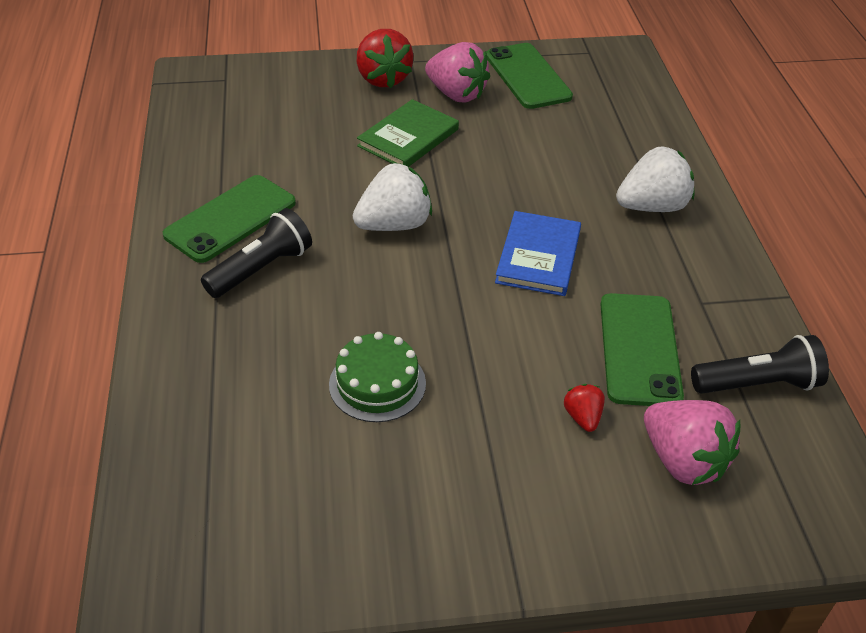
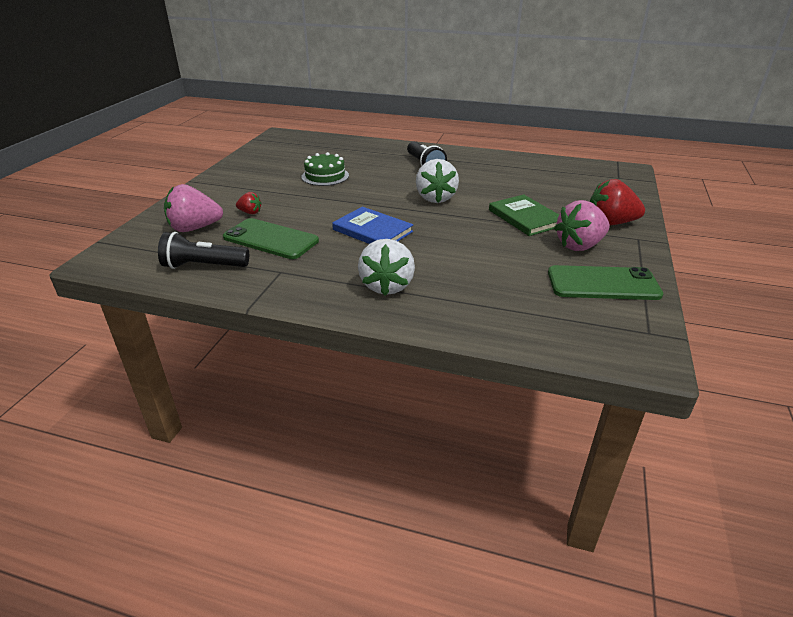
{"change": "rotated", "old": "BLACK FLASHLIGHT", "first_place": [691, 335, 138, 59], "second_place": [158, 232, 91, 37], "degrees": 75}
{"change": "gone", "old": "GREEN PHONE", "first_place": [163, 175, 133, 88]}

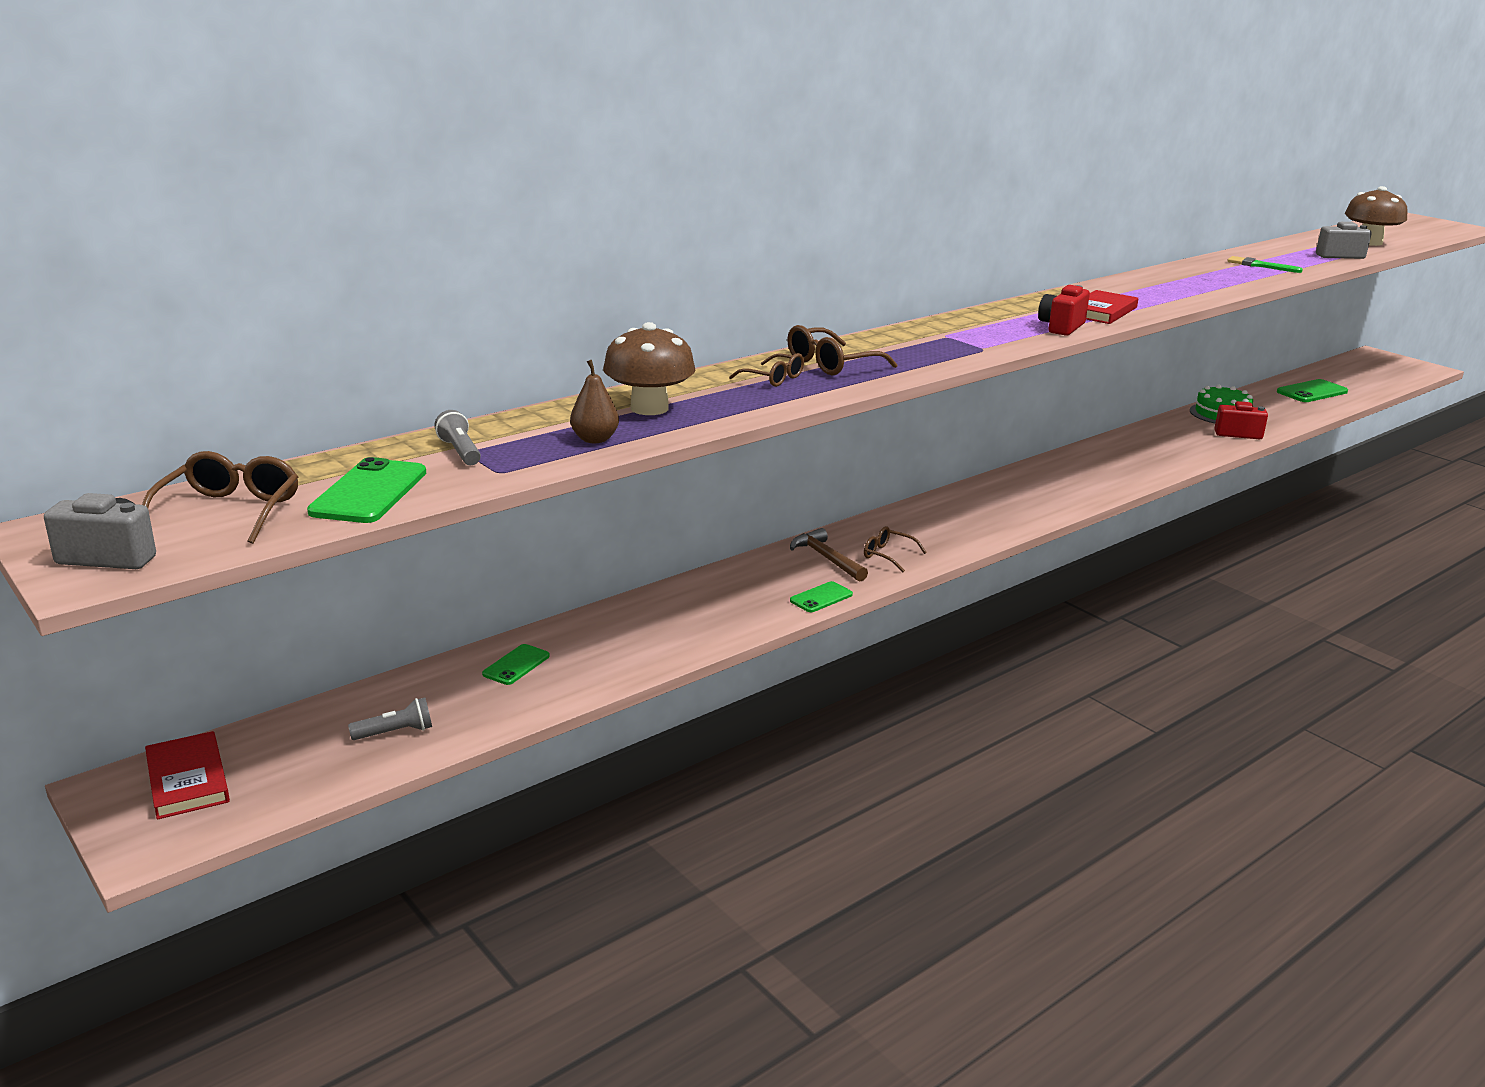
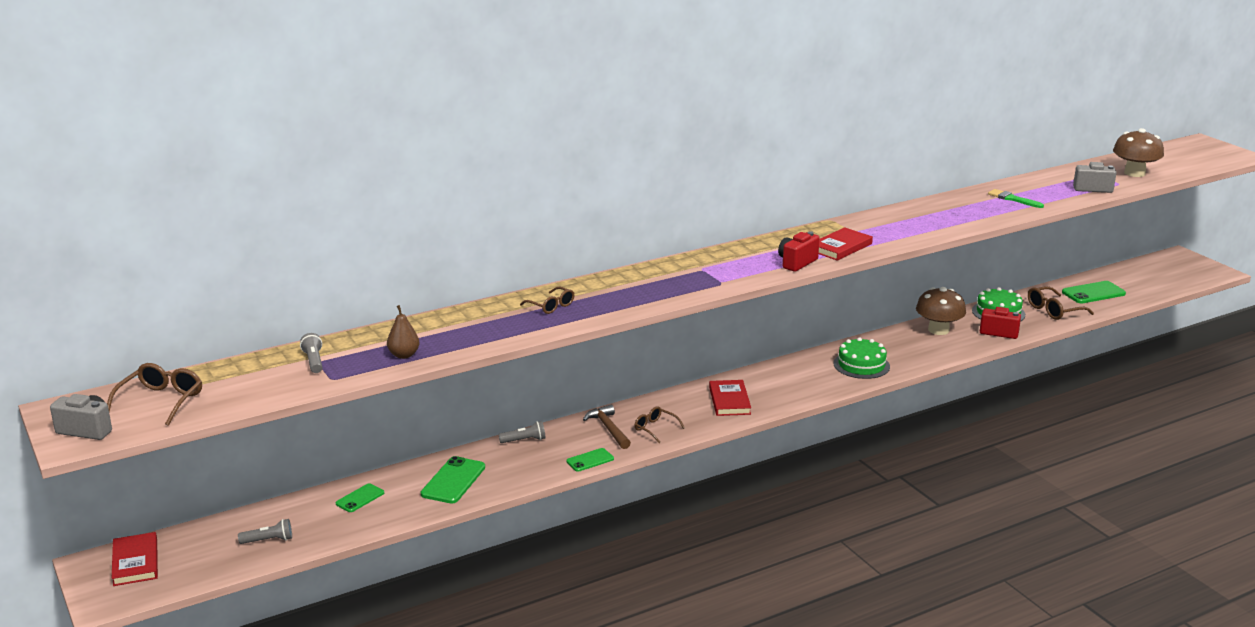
{"change": "shifted", "old": "GREEN PHONE", "first_place": [307, 457, 119, 66], "second_place": [421, 456, 64, 47]}
{"change": "new", "new": "GREY FLASHLIGHT", "second_place": [498, 421, 48, 22]}
{"change": "new", "new": "RED BOOK", "second_place": [709, 380, 42, 36]}
{"change": "new", "new": "GREEN CAKE", "second_place": [834, 337, 56, 42]}
{"change": "shifted", "old": "BROWN MUSHROOM", "first_place": [603, 322, 92, 93], "second_place": [916, 287, 50, 48]}
{"change": "shifted", "old": "BROWN GLASSES", "first_place": [787, 325, 111, 50], "second_place": [1028, 286, 66, 34]}

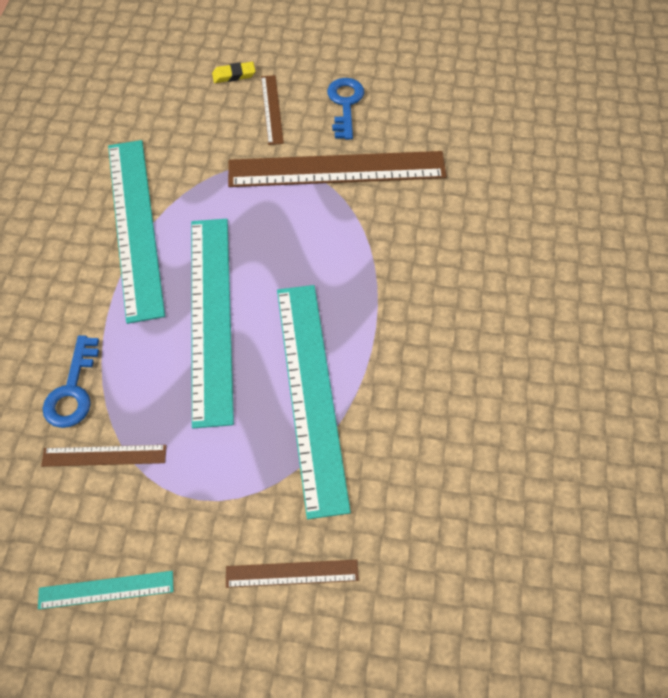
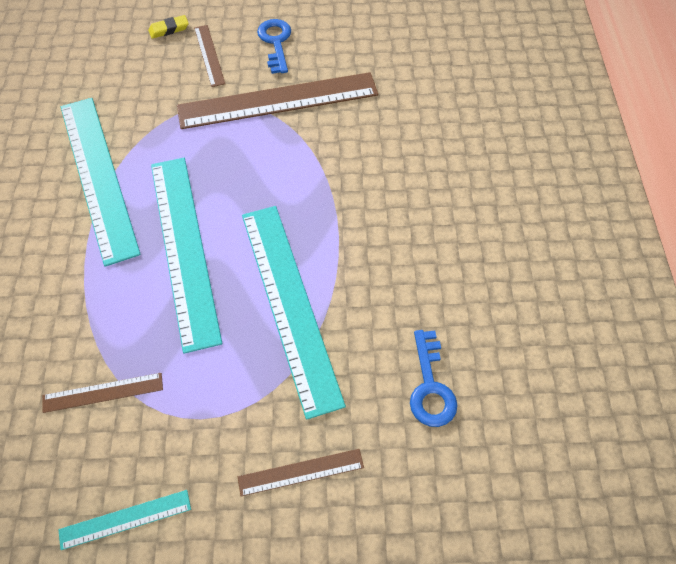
{"change": "shifted", "old": "BLUE KEY", "first_place": [43, 335, 56, 93], "second_place": [410, 330, 47, 97]}

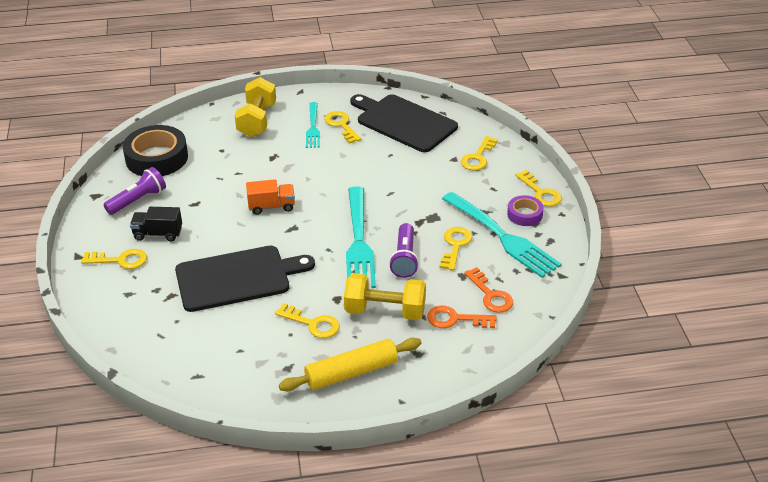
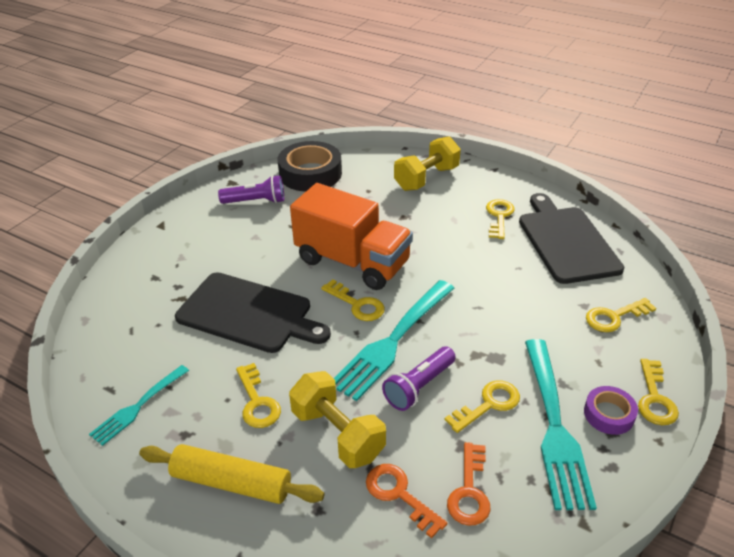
{"change": "shifted", "old": "TURQUOISE FORK", "first_place": [306, 102, 14, 46], "second_place": [89, 365, 100, 81]}
{"change": "scaled", "old": "ORANGE TRUCK", "first_place": [246, 179, 49, 36], "second_place": [290, 183, 123, 107], "factor": 2.14}
{"change": "shifted", "old": "YELLOW KEY", "first_place": [81, 249, 66, 20], "second_place": [321, 279, 64, 42]}
{"change": "gone", "old": "BLACK TRUCK", "first_place": [130, 207, 52, 35]}

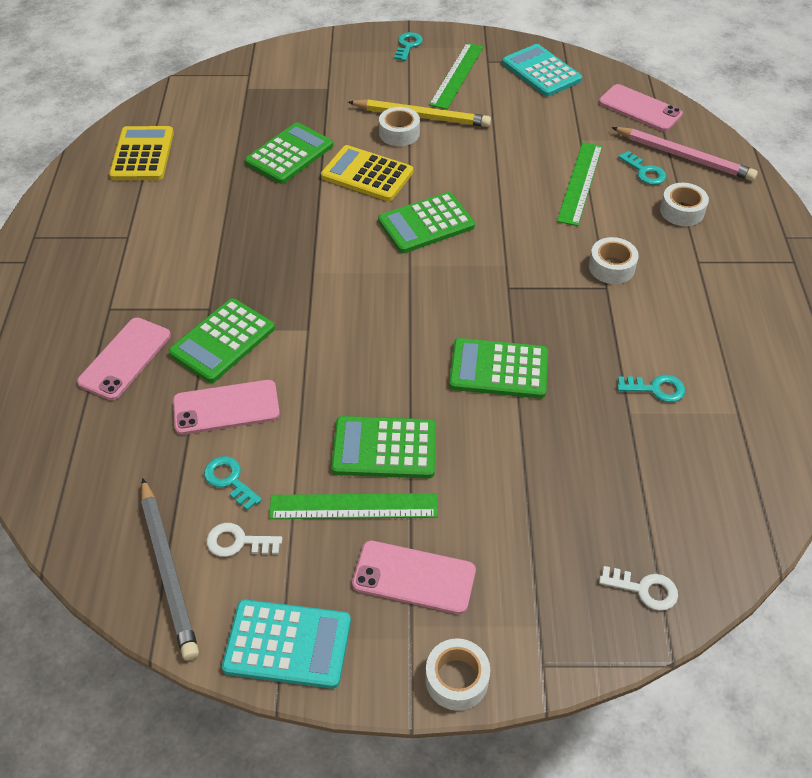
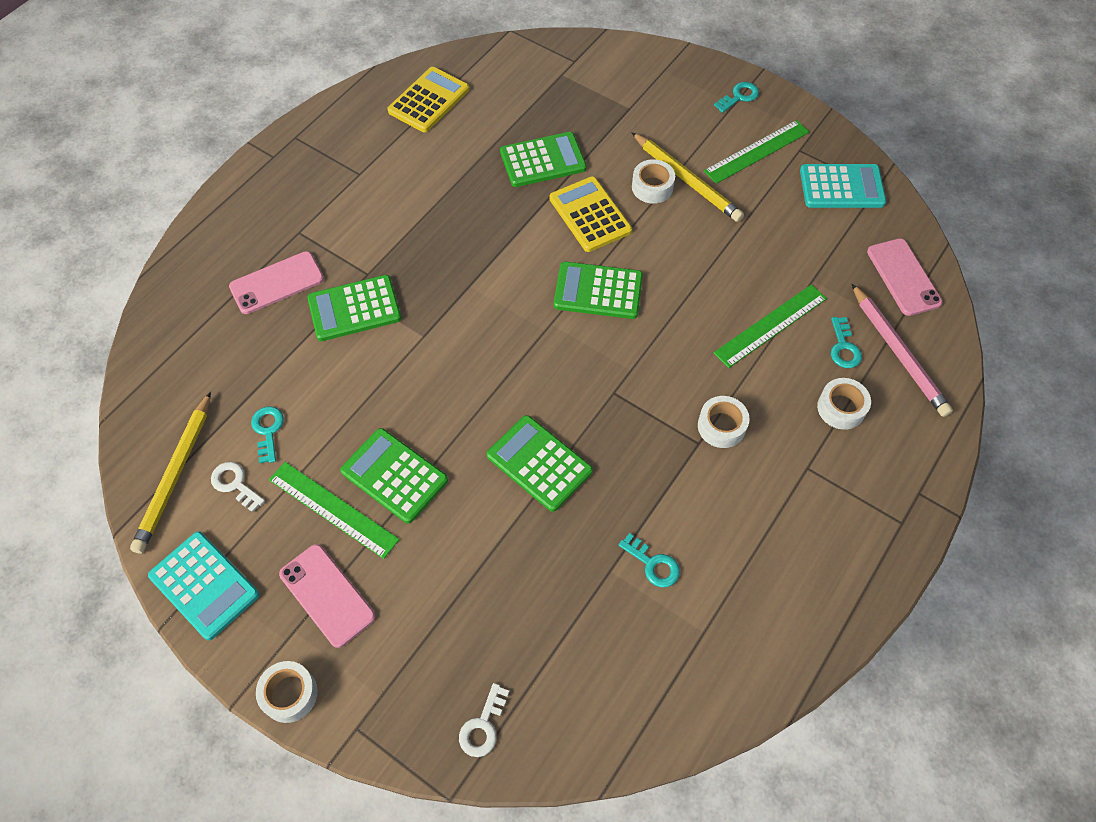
{"change": "repainted", "old": "GREY PENCIL", "new": "YELLOW PENCIL", "first_place": [141, 478, 58, 183], "second_place": [130, 392, 81, 162]}
{"change": "rotated", "old": "WHITE KEY", "first_place": [599, 566, 79, 45], "second_place": [459, 683, 50, 74], "degrees": 60}
{"change": "rotated", "old": "TURQUOISE CALCULATOR", "first_place": [502, 44, 80, 53], "second_place": [800, 164, 86, 44], "degrees": 90}
{"change": "gone", "old": "PINK PHONE", "first_place": [173, 380, 107, 55]}

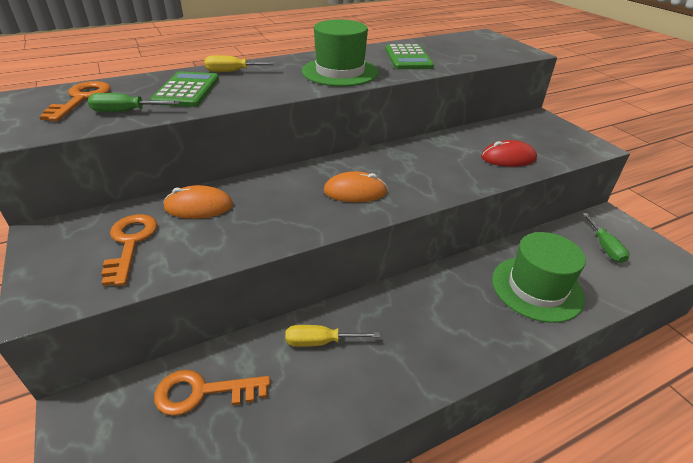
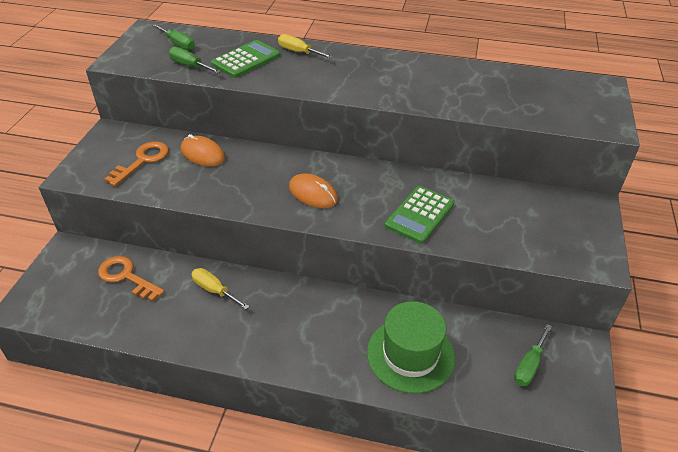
{"change": "swapped", "old": "ORANGE KEY", "new": "GREEN SCREWDRIVER", "first_place": [39, 81, 72, 41], "second_place": [152, 24, 43, 26]}
{"change": "shifted", "old": "GREEN CALCULATOR", "first_place": [385, 44, 49, 25], "second_place": [385, 186, 69, 58]}
{"change": "gone", "old": "GREEN HAT", "first_place": [302, 19, 77, 67]}
{"change": "gone", "old": "RED MOUSE", "first_place": [481, 140, 56, 27]}

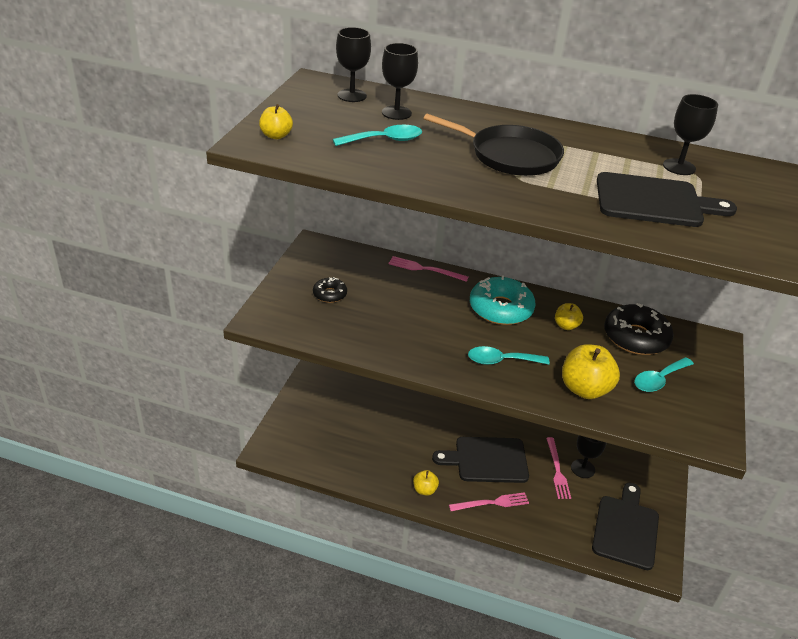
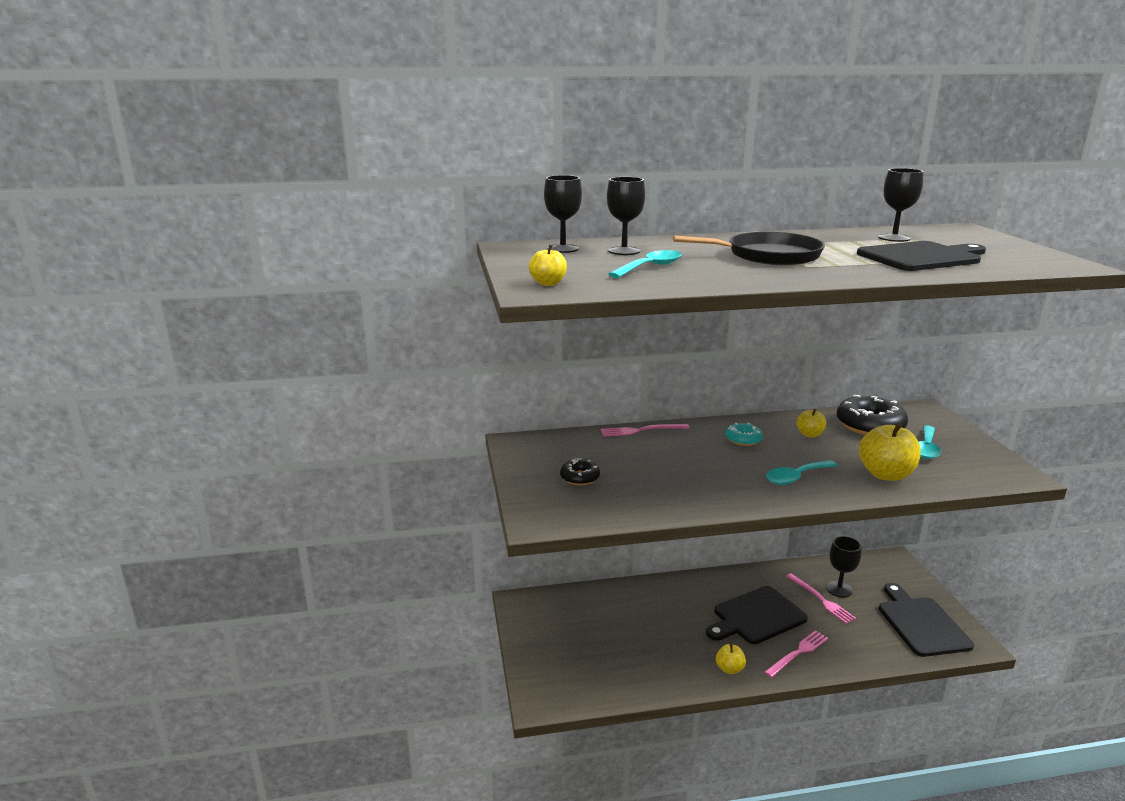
{"change": "scaled", "old": "TURQUOISE DONUT", "first_place": [470, 275, 65, 50], "second_place": [725, 423, 38, 23], "factor": 0.53}

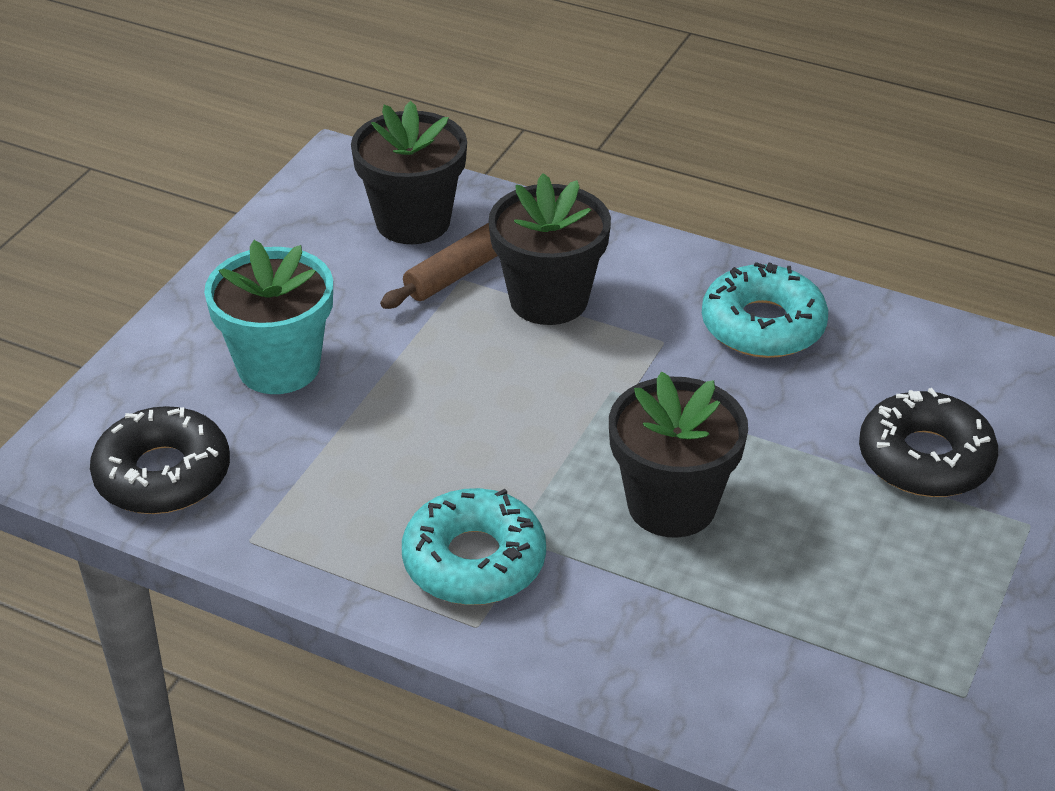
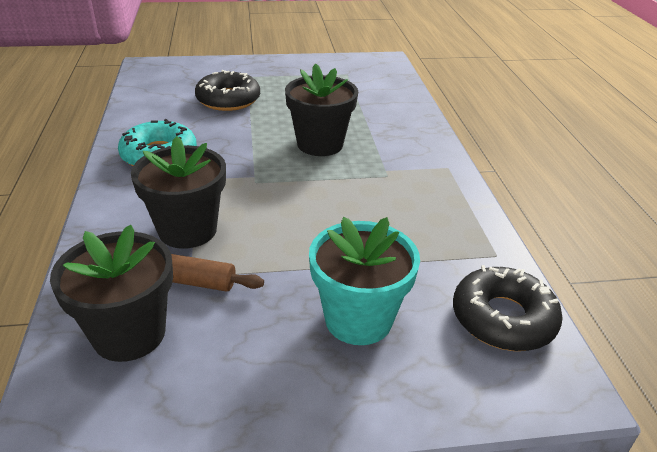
{"change": "gone", "old": "TURQUOISE DONUT", "first_place": [402, 488, 144, 117]}

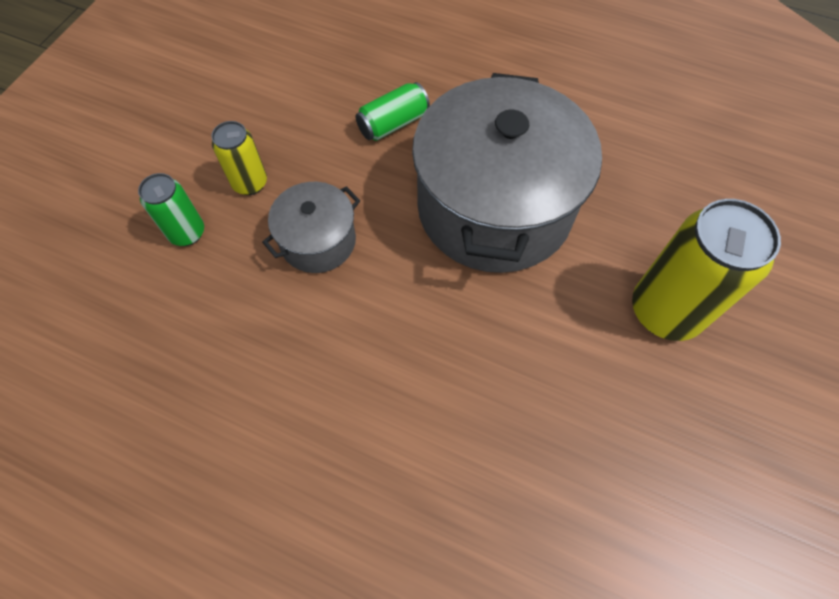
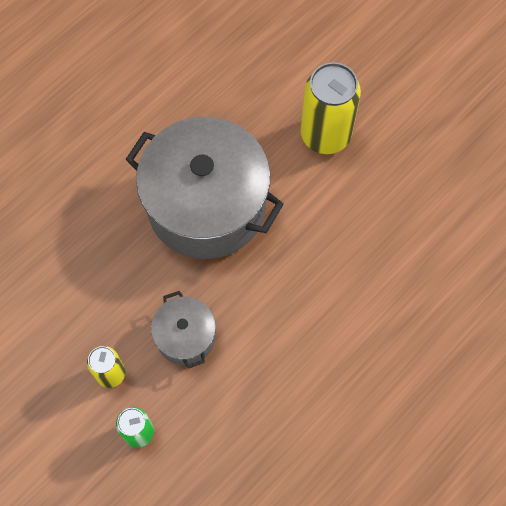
{"change": "gone", "old": "GREEN CAN", "first_place": [355, 82, 75, 59]}

